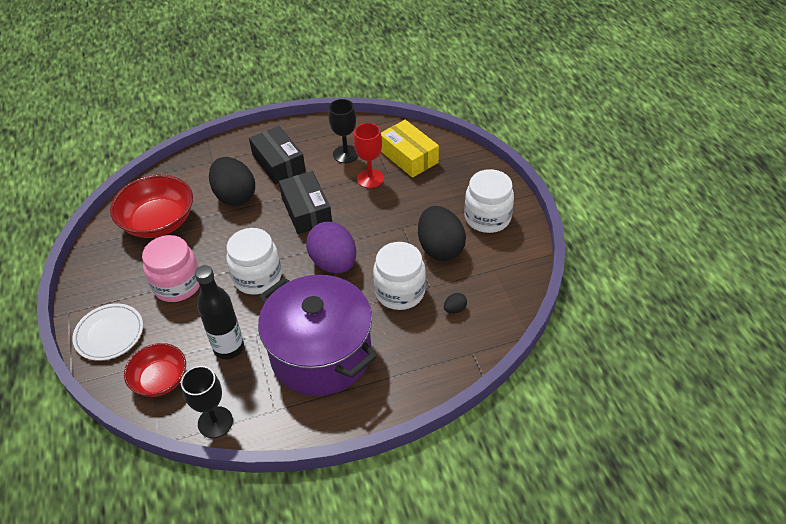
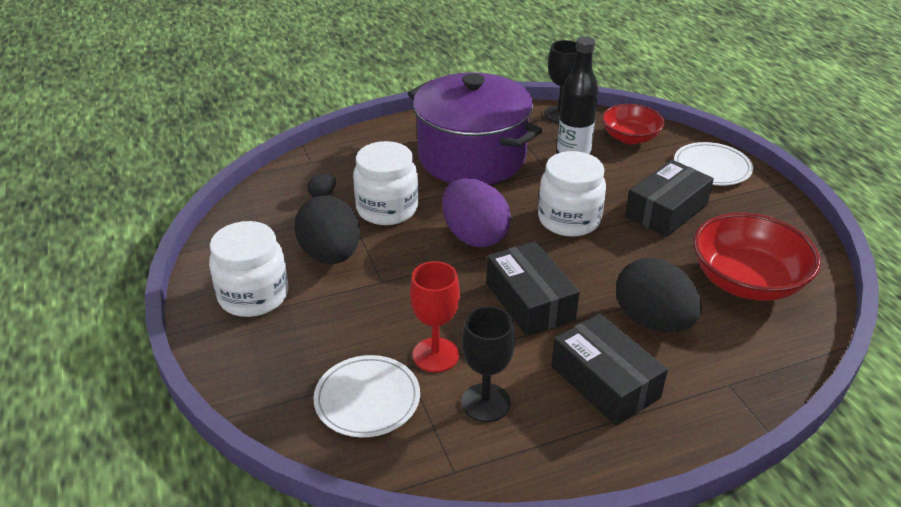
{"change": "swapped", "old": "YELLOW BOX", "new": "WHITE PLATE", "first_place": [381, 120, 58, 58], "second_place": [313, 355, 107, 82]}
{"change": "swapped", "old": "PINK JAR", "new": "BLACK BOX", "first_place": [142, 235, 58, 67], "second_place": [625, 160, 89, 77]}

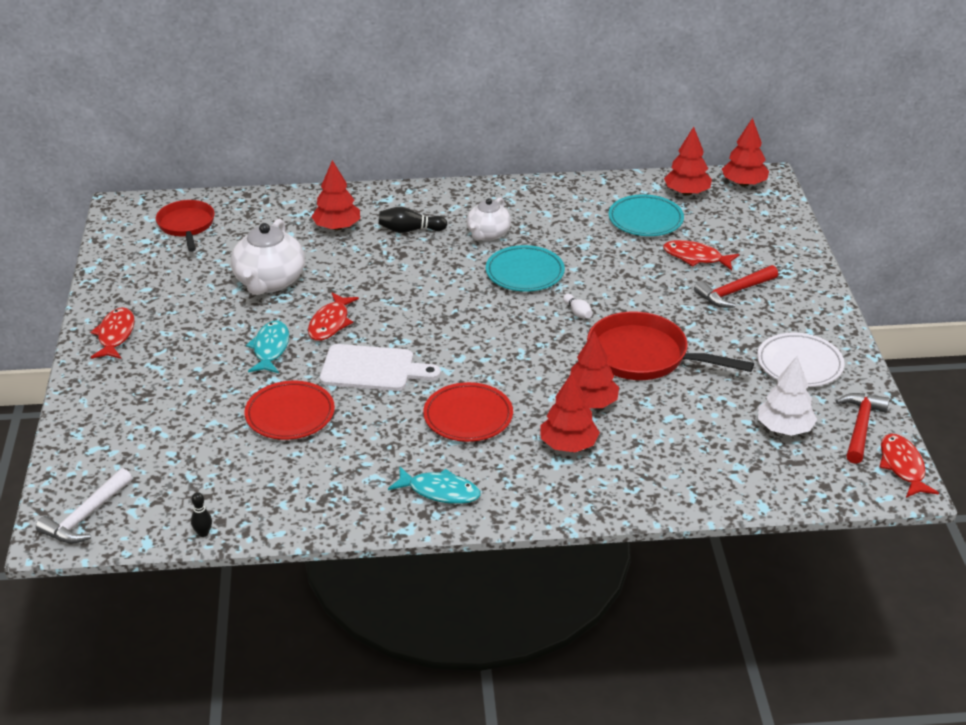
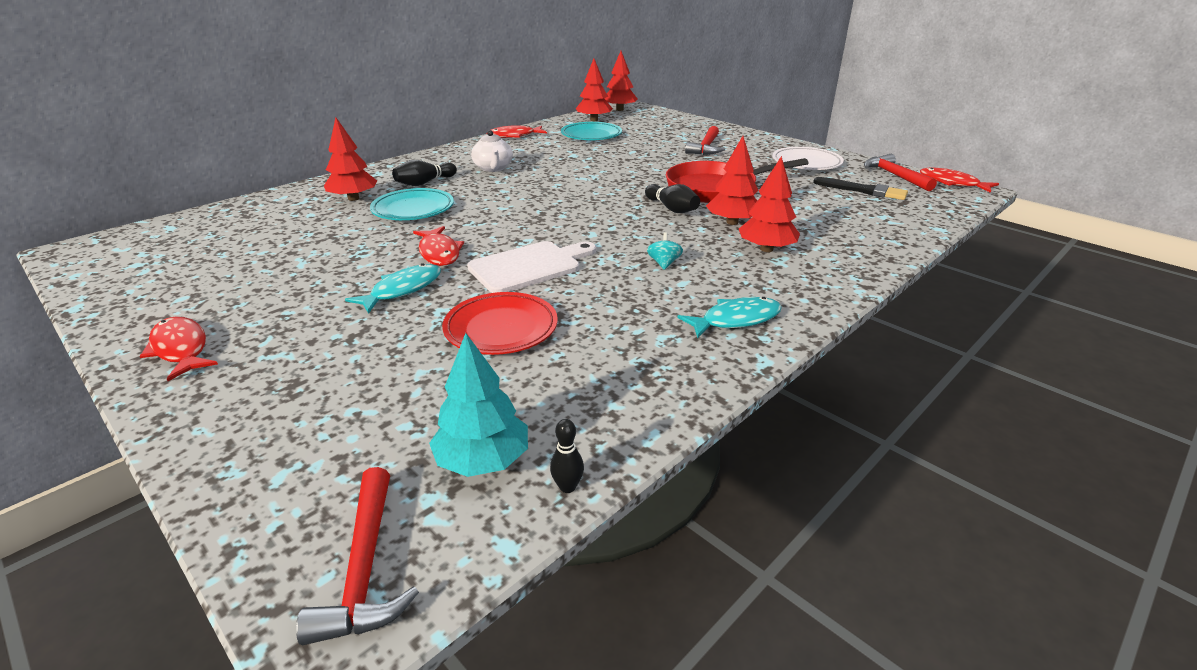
{"change": "repainted", "old": "WHITE HAMMER", "new": "RED HAMMER", "first_place": [36, 468, 96, 76], "second_place": [296, 467, 123, 178]}
{"change": "rotated", "old": "TURQUOISE FISH", "first_place": [246, 320, 43, 53], "second_place": [345, 264, 96, 50], "degrees": 75}
{"change": "shifted", "old": "TURQUOISE PLATE", "first_place": [486, 245, 79, 47], "second_place": [370, 188, 84, 32]}
{"change": "new", "new": "TURQUOISE TREE", "second_place": [429, 333, 99, 144]}
{"change": "shifted", "old": "RED FISH", "first_place": [663, 240, 76, 30], "second_place": [491, 125, 56, 13]}
{"change": "new", "new": "BLACK BOWLING PIN", "second_place": [645, 184, 55, 29]}
{"change": "swapped", "old": "RED PLATE", "new": "TURQUOISE SPINNING TOP", "first_place": [423, 382, 90, 60], "second_place": [647, 232, 36, 38]}
{"change": "swapped", "old": "WHITE TREE", "new": "BLACK BRUSH", "first_place": [758, 356, 59, 80], "second_place": [813, 177, 95, 23]}
{"change": "gone", "old": "RED PAN", "first_place": [156, 200, 59, 52]}
{"change": "gone", "old": "WHITE TEAPOT", "first_place": [231, 219, 74, 76]}
{"change": "gone", "old": "WHITE BOWLING PIN", "first_place": [563, 294, 29, 25]}

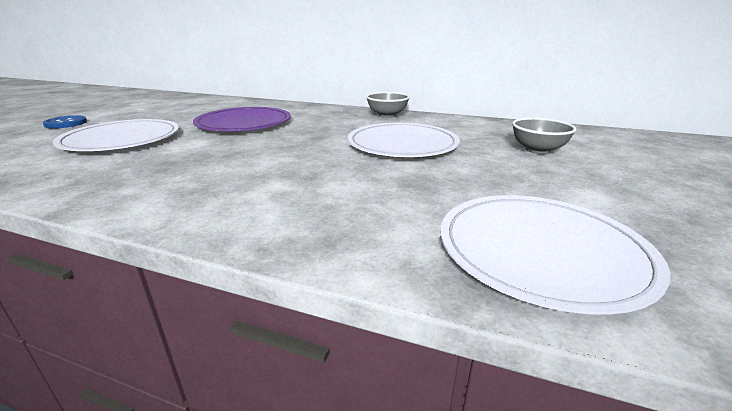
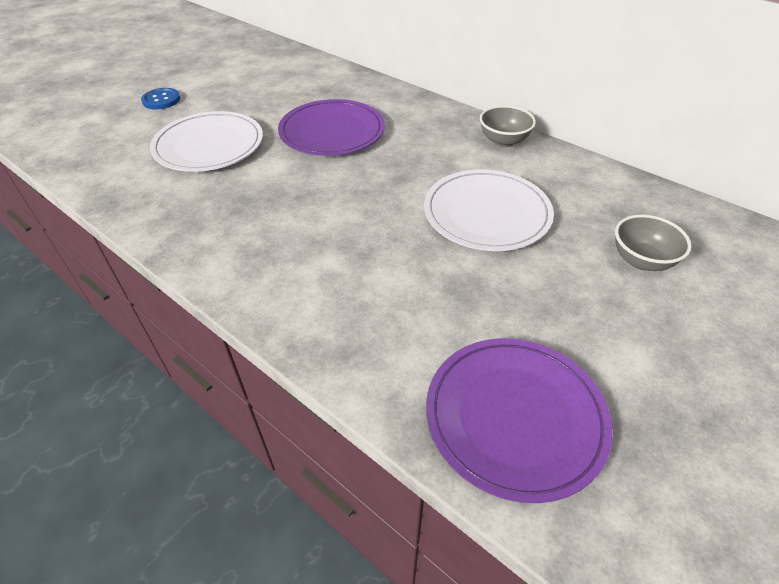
{"change": "repainted", "old": "WHITE PLATE", "new": "PURPLE PLATE", "first_place": [441, 195, 229, 120], "second_place": [426, 338, 187, 165]}

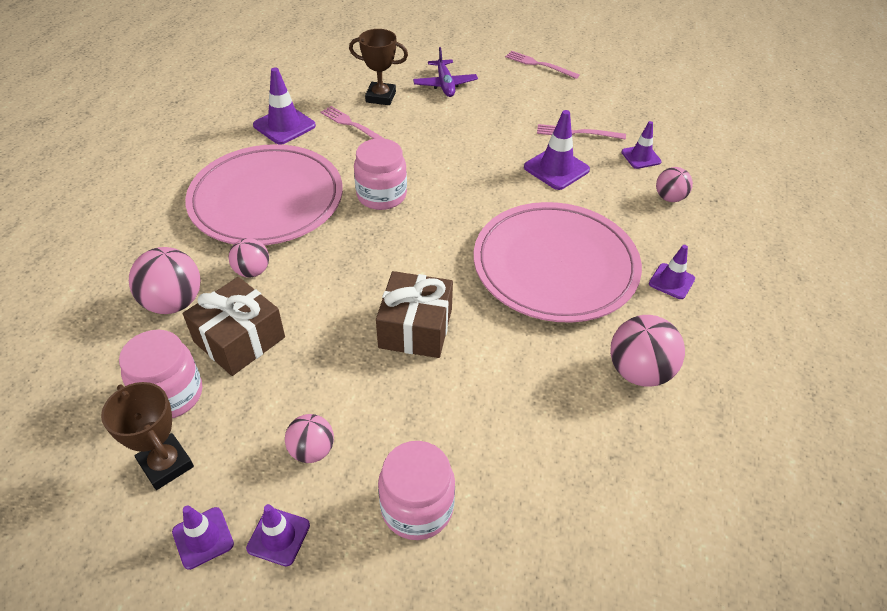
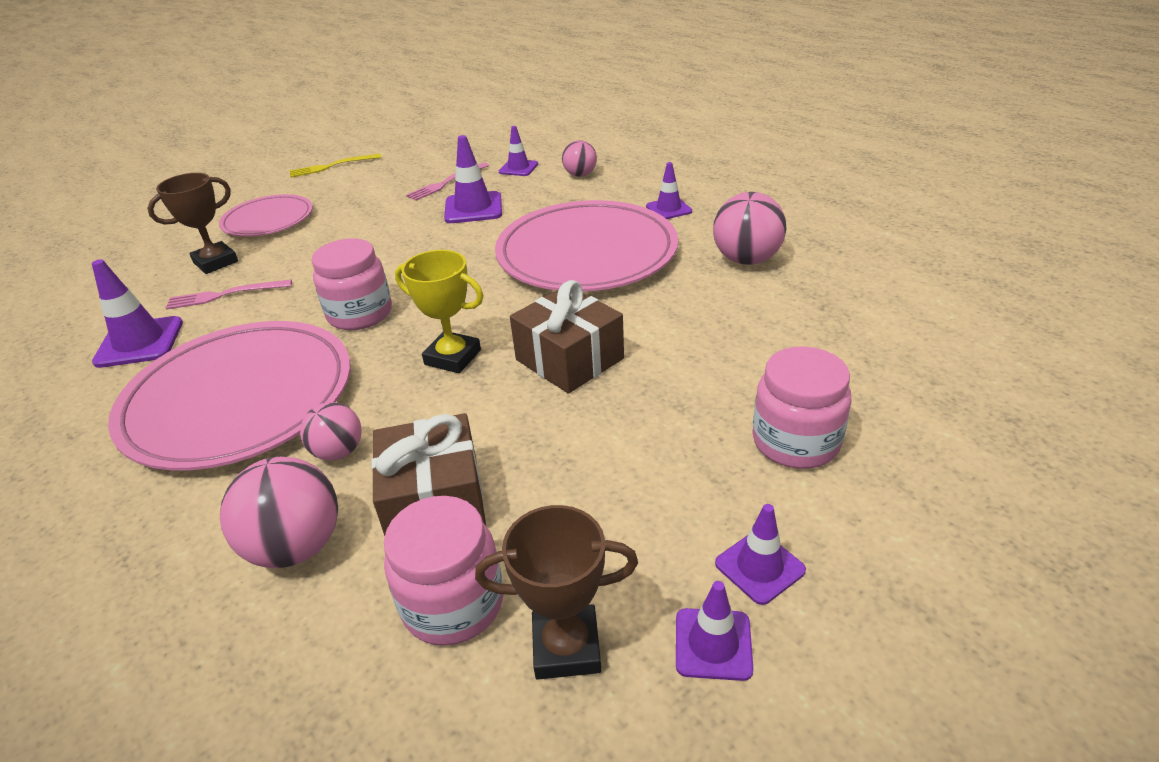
{"change": "swapped", "old": "PURPLE PLANE", "new": "PINK PLATE", "first_place": [413, 47, 65, 50], "second_place": [219, 194, 94, 43]}
{"change": "repainted", "old": "PINK FORK", "new": "YELLOW FORK", "first_place": [505, 51, 74, 28], "second_place": [290, 153, 91, 24]}
{"change": "new", "new": "YELLOW TROPHY", "second_place": [395, 250, 88, 123]}
{"change": "gone", "old": "PINK BALL", "first_place": [285, 414, 49, 49]}

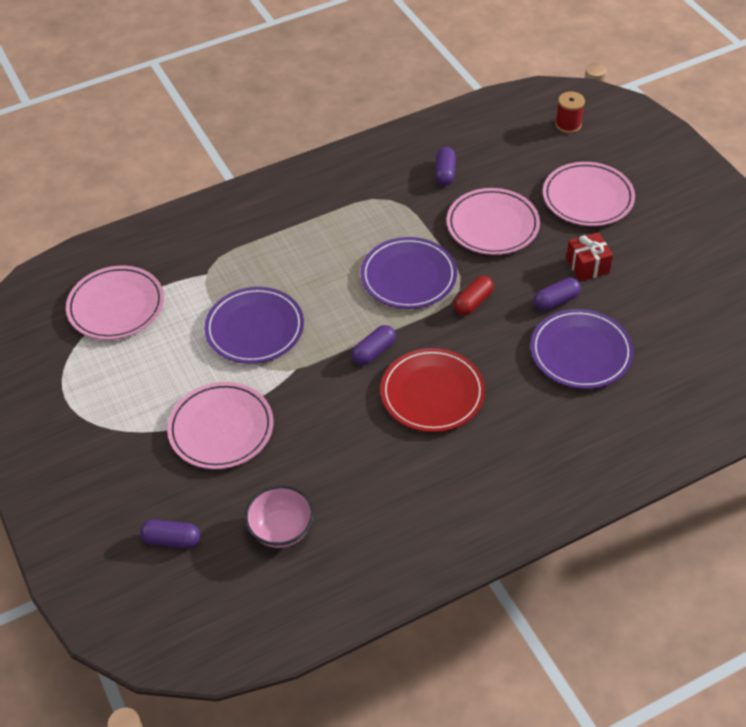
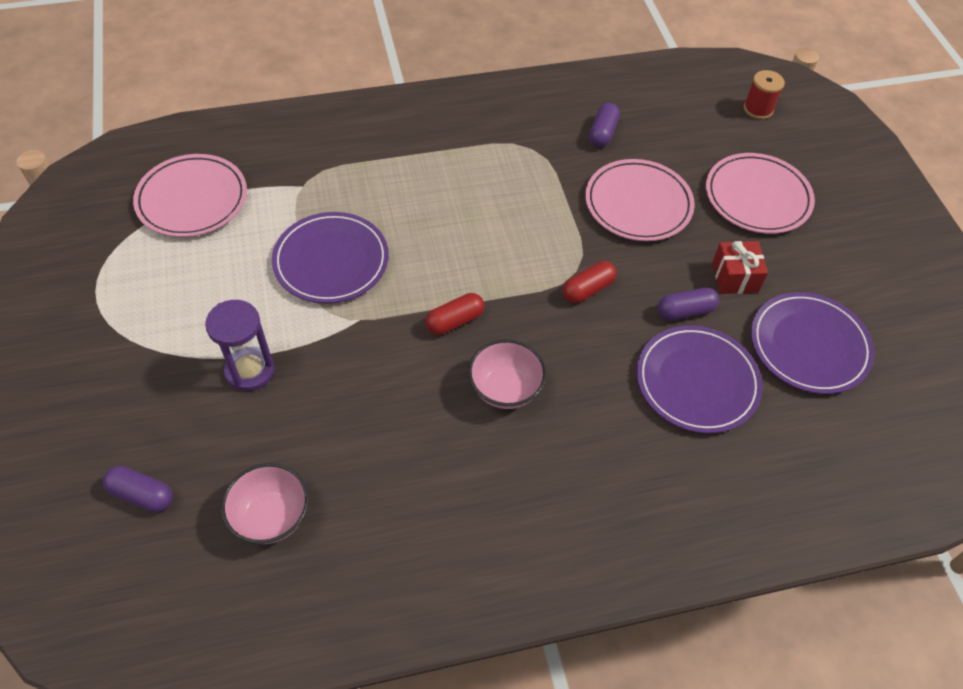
{"change": "swapped", "old": "PINK PLATE", "new": "PURPLE HOURGLASS", "first_place": [167, 382, 107, 87], "second_place": [205, 300, 70, 91]}
{"change": "repainted", "old": "PURPLE CAPSULE", "new": "RED CAPSULE", "first_place": [352, 325, 44, 40], "second_place": [425, 293, 59, 42]}
{"change": "swapped", "old": "RED PLATE", "new": "PINK BOWL", "first_place": [381, 348, 104, 84], "second_place": [468, 339, 78, 70]}
{"change": "shifted", "old": "PURPLE PLATE", "first_place": [361, 237, 96, 72], "second_place": [751, 292, 123, 102]}

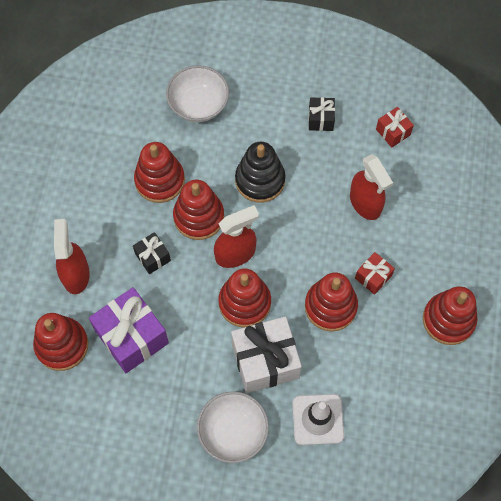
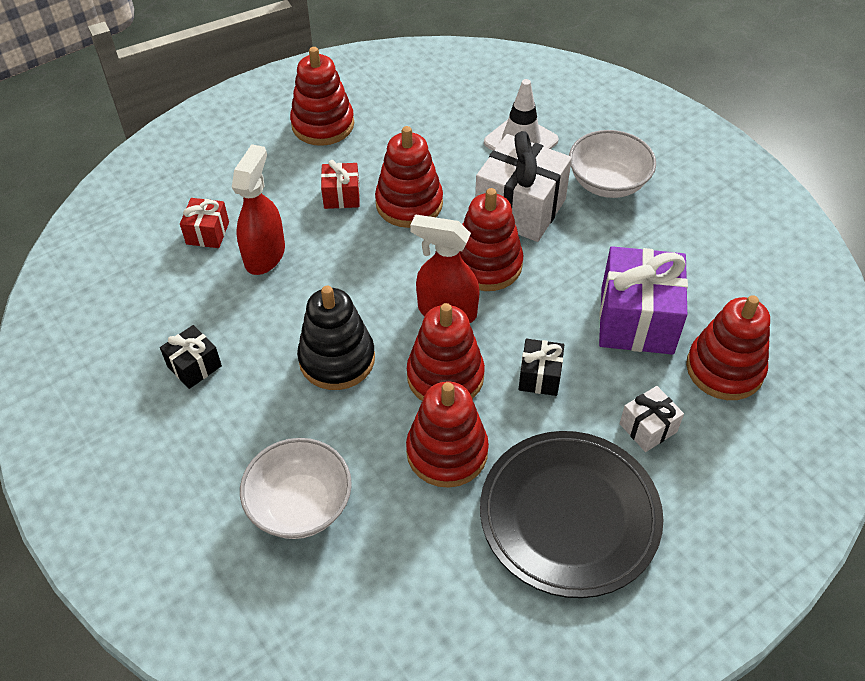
{"change": "shifted", "old": "RED GIFT", "first_place": [376, 107, 38, 41], "second_place": [180, 198, 49, 50]}
{"change": "new", "new": "BLACK PLATE", "second_place": [480, 431, 183, 167]}
{"change": "swapped", "old": "RED SPRAY BOTTLE", "new": "WHITE GIFT", "first_place": [54, 219, 36, 75], "second_place": [620, 386, 64, 66]}

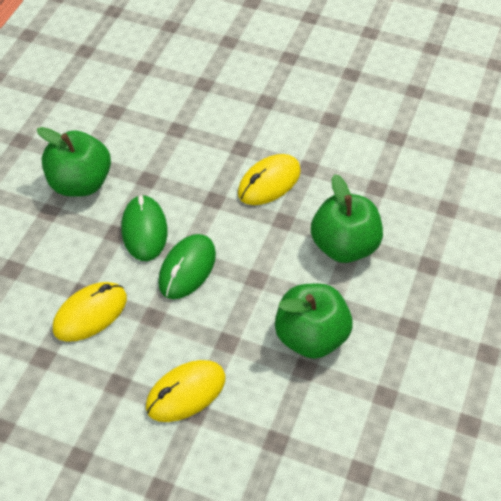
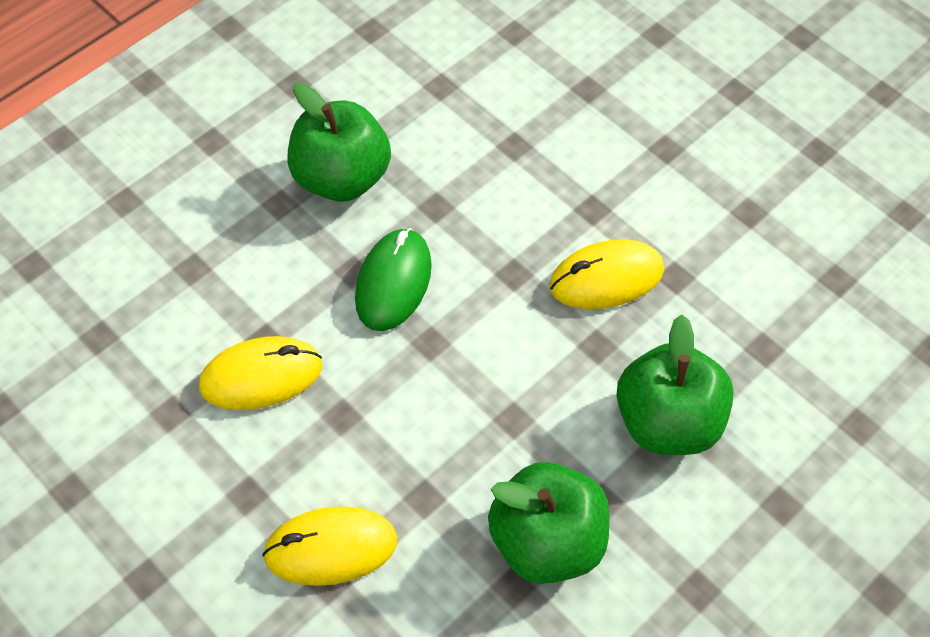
{"change": "gone", "old": "GREEN MOUSE", "first_place": [158, 234, 58, 65]}

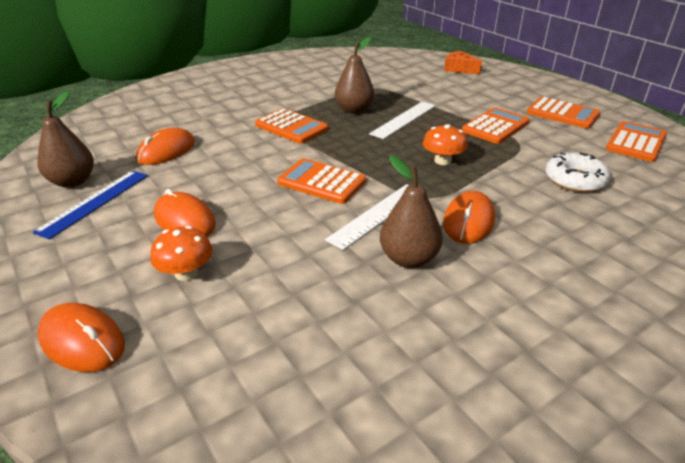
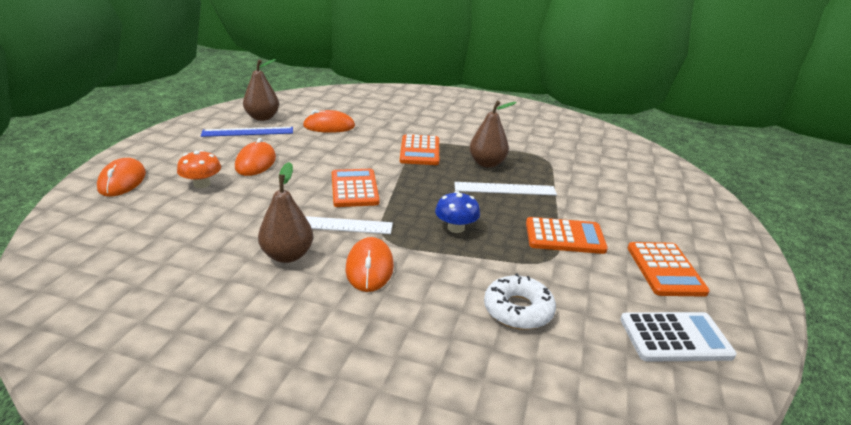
{"change": "rotated", "old": "ORANGE MOUSE", "first_place": [443, 191, 52, 53], "second_place": [346, 237, 48, 55], "degrees": -75}
{"change": "repainted", "old": "ORANGE MUSHROOM", "new": "BLUE MUSHROOM", "first_place": [423, 124, 45, 41], "second_place": [435, 191, 45, 42]}
{"change": "repainted", "old": "ORANGE CALCULATOR", "new": "WHITE CALCULATOR", "first_place": [606, 121, 61, 41], "second_place": [620, 312, 117, 50]}
{"change": "gone", "old": "ORANGE CHEESE", "first_place": [444, 50, 38, 24]}

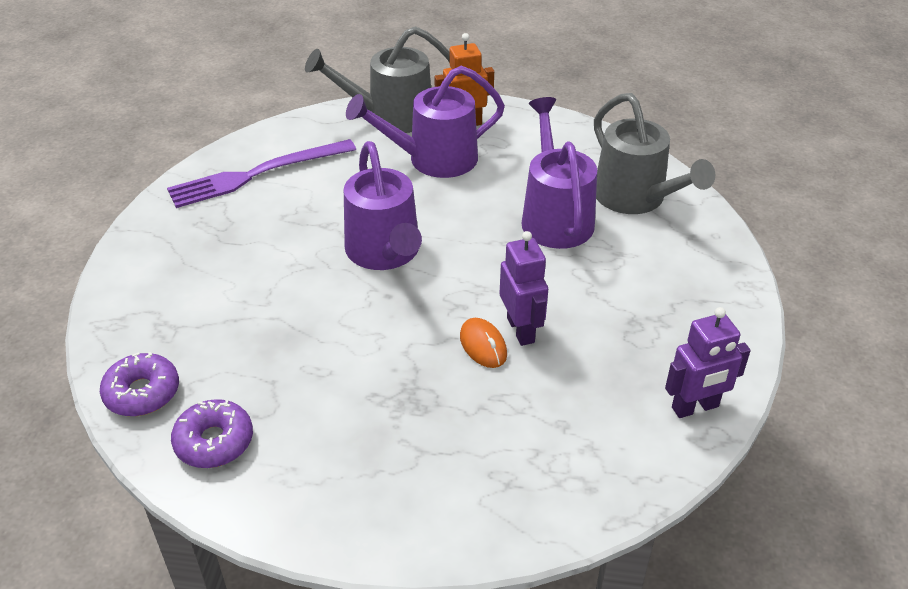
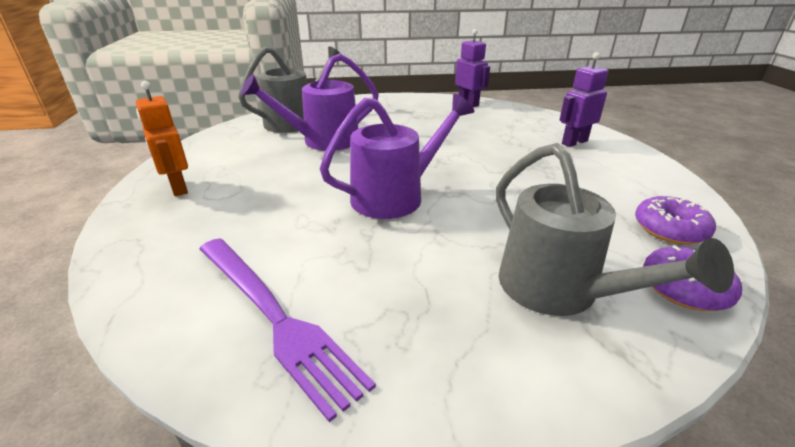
{"change": "shifted", "old": "GREY WATERING CAN", "first_place": [305, 26, 145, 107], "second_place": [496, 143, 238, 173]}
{"change": "shifted", "old": "PURPLE ROBOT", "first_place": [500, 231, 48, 115], "second_place": [560, 52, 48, 95]}
{"change": "gone", "old": "PURPLE WATERING CAN", "first_place": [346, 66, 159, 112]}
{"change": "gone", "old": "ORANGE MOUSE", "first_place": [460, 318, 47, 50]}

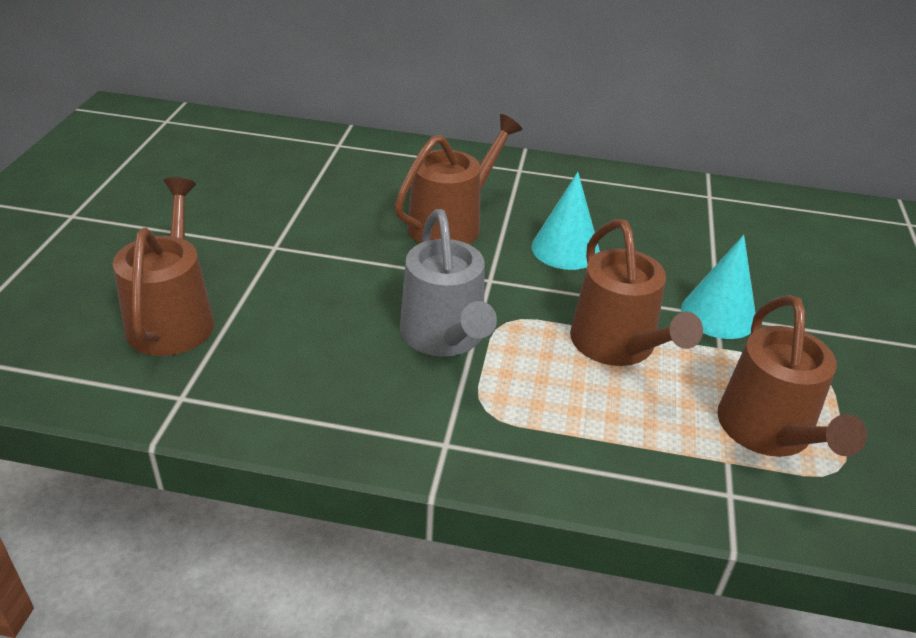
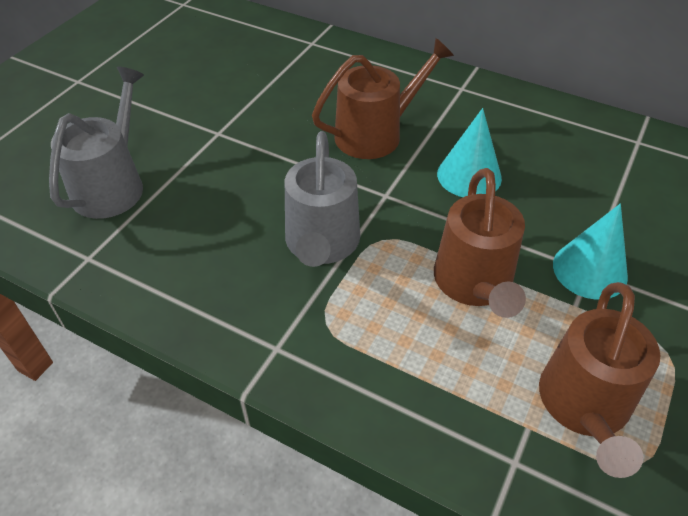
{"change": "repainted", "old": "BROWN WATERING CAN", "new": "GREY WATERING CAN", "first_place": [113, 177, 102, 179], "second_place": [49, 67, 95, 152]}

